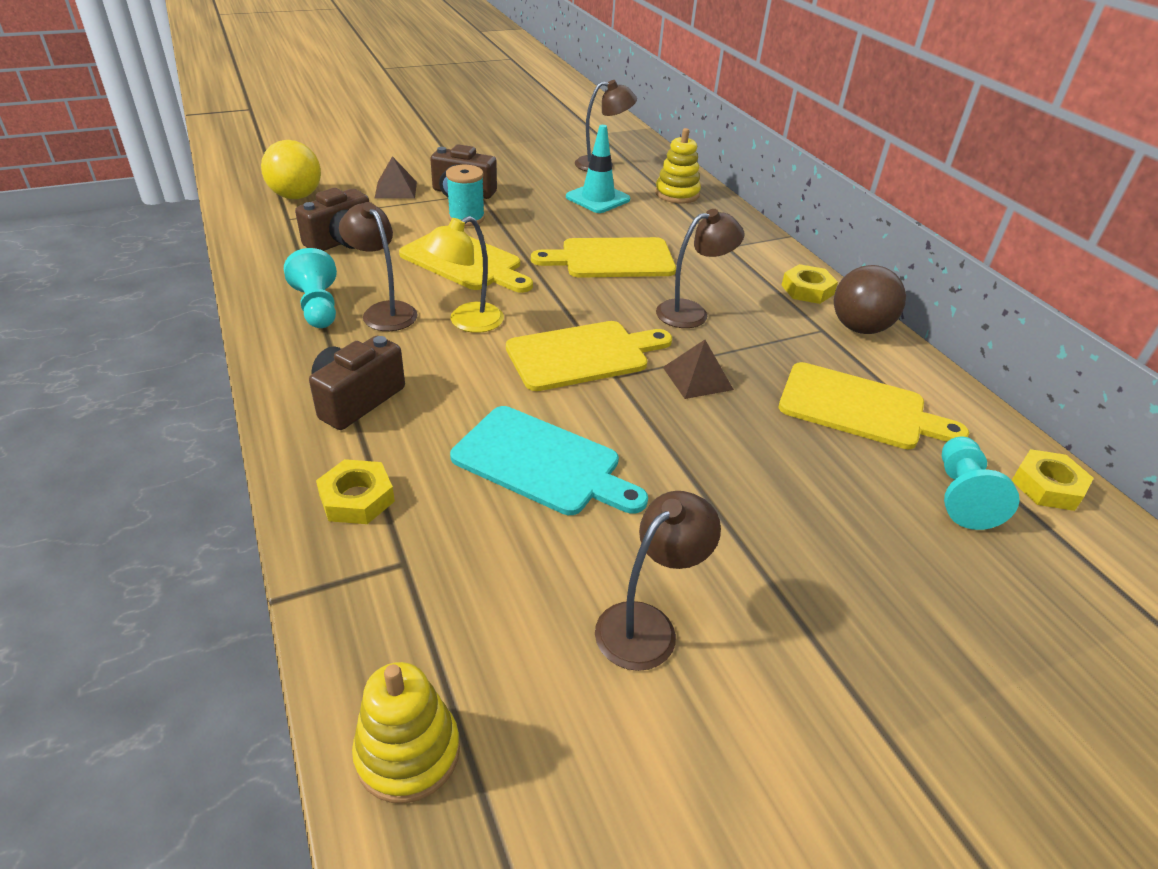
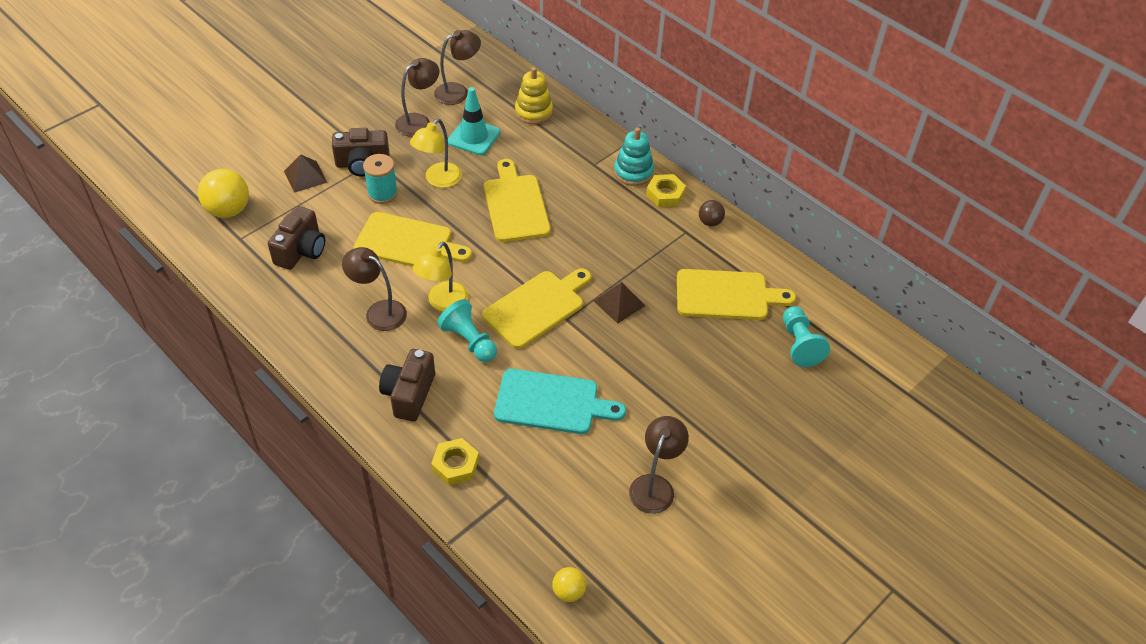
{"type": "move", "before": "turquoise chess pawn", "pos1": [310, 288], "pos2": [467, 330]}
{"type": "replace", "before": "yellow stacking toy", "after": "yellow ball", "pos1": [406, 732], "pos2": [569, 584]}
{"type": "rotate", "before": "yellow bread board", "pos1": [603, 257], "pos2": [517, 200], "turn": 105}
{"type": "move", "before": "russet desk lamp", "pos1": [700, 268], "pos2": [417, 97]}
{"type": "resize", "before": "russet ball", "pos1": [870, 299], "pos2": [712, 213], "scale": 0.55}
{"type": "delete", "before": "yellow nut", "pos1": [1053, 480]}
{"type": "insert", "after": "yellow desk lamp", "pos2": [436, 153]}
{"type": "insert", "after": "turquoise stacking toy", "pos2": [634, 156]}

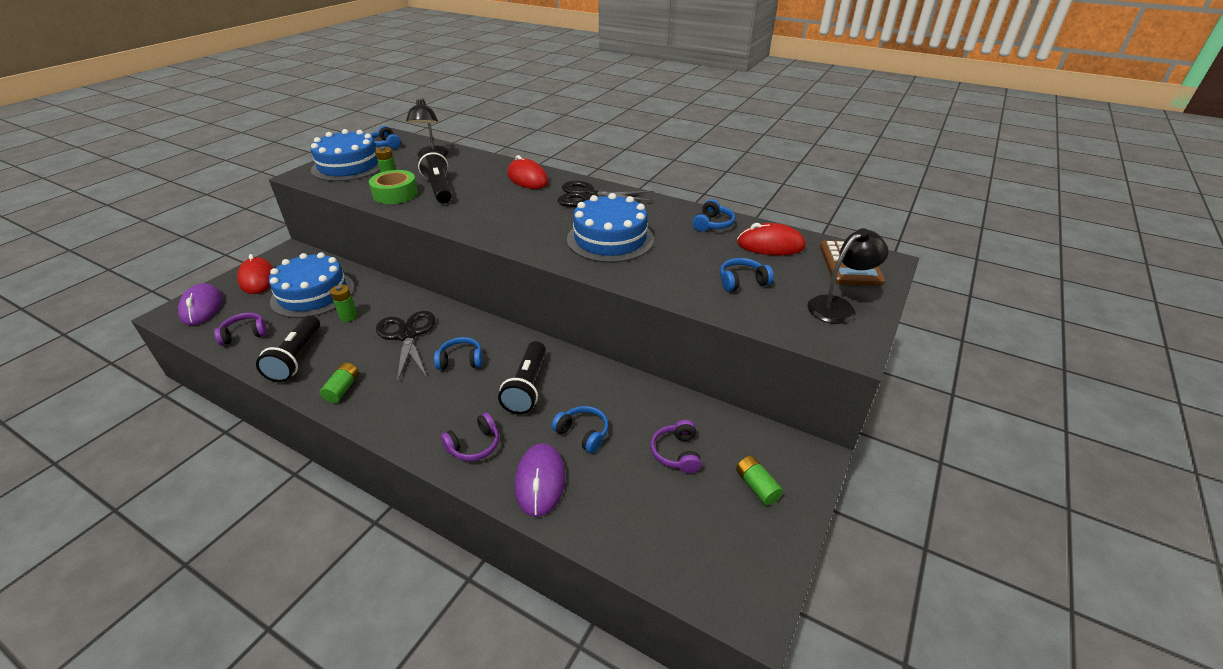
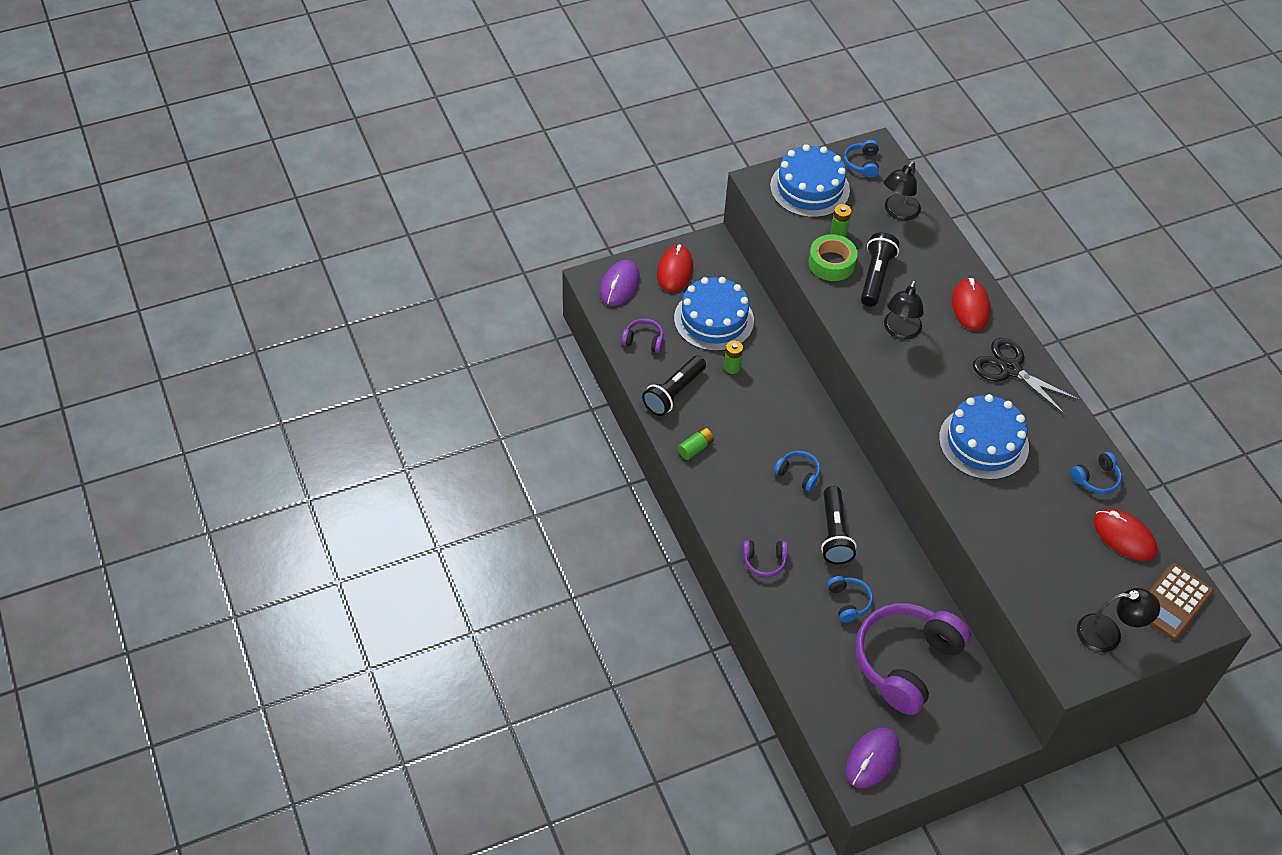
{"type": "delete", "before": "ebony pair of scissors", "pos1": [405, 346]}
{"type": "rotate", "before": "ebony torch", "pos1": [522, 377], "pos2": [838, 525], "turn": -45}
{"type": "move", "before": "purple PC mouse", "pos1": [540, 480], "pos2": [872, 758]}
{"type": "resize", "before": "purple headphones", "pos1": [675, 446], "pos2": [913, 659], "scale": 2.31}
{"type": "delete", "before": "royal blue headphones", "pos1": [747, 275]}
{"type": "delete", "before": "emerald power cell", "pos1": [759, 481]}
{"type": "insert", "after": "ebony desk lamp", "pos2": [904, 310]}

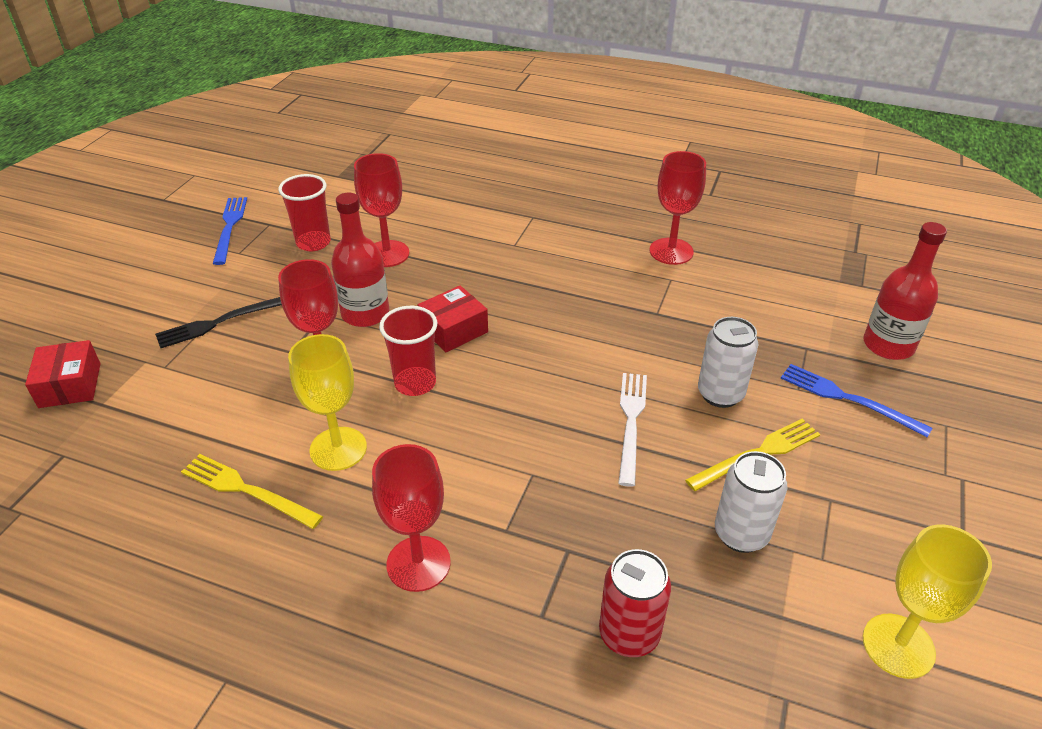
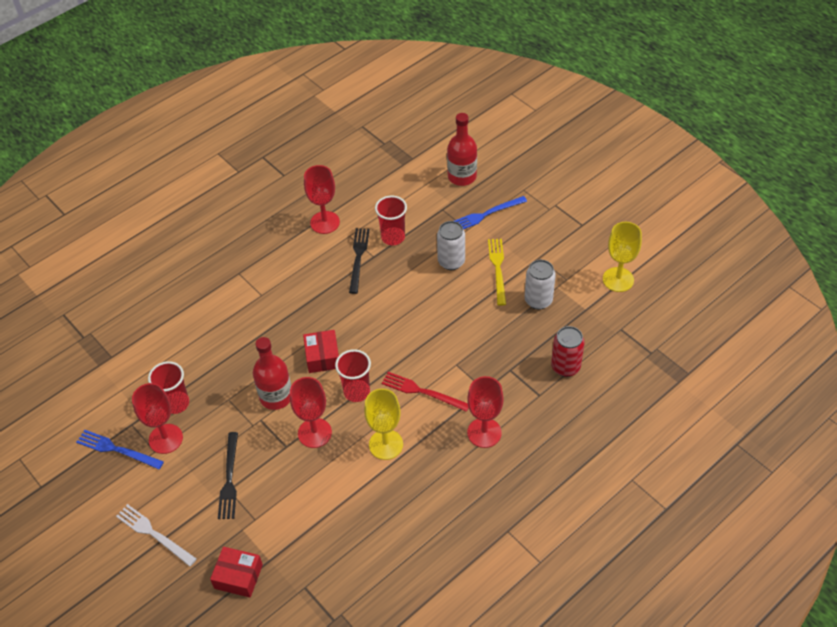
{"type": "delete", "before": "yellow fork", "pos1": [252, 491]}
{"type": "move", "before": "red wine glass", "pos1": [381, 210], "pos2": [157, 418]}
{"type": "move", "before": "snow-white fork", "pos1": [632, 430], "pos2": [156, 535]}
{"type": "insert", "after": "ebony fork", "pos2": [359, 261]}
{"type": "insert", "after": "red beaker", "pos2": [391, 220]}
{"type": "insert", "after": "red fork", "pos2": [425, 392]}

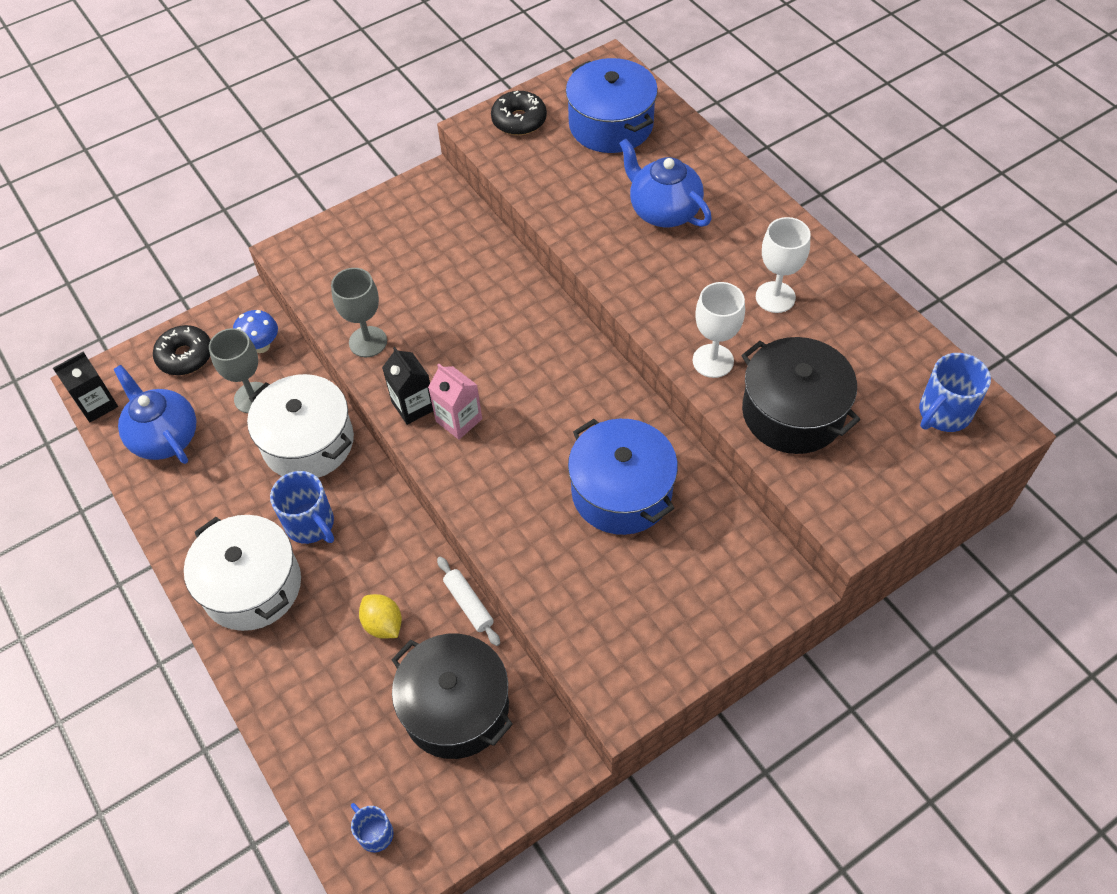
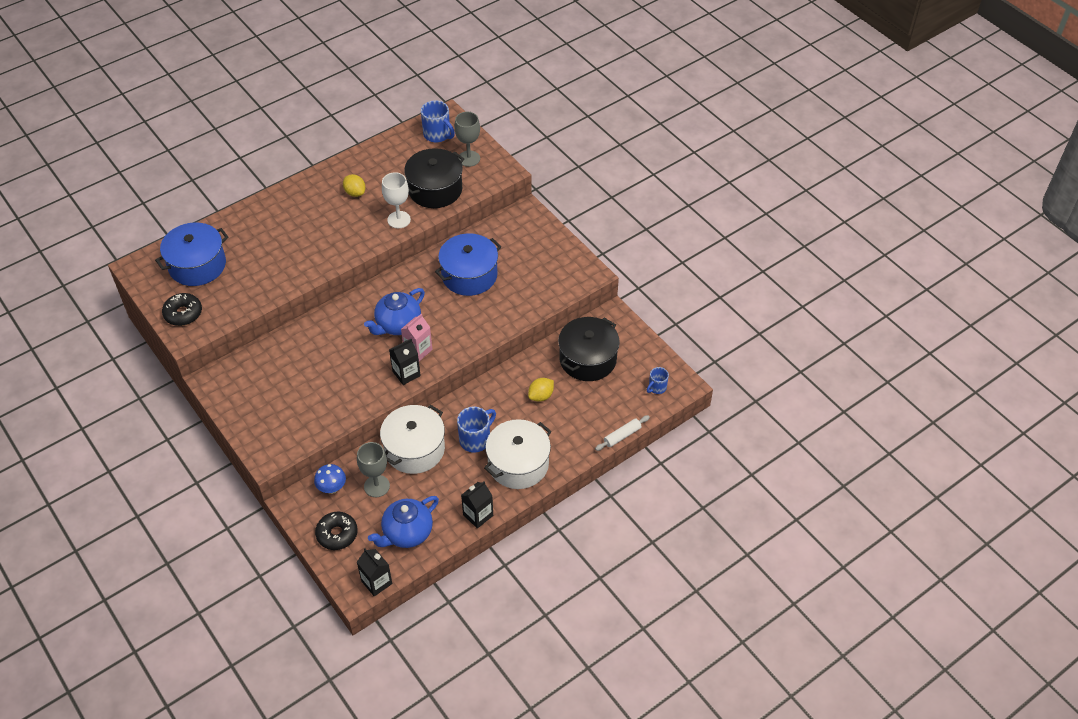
{"type": "move", "before": "ash-grey wine glass", "pos1": [359, 312], "pos2": [467, 139]}
{"type": "move", "before": "snow-white dough roller", "pos1": [468, 601], "pos2": [622, 433]}
{"type": "move", "before": "royal blue tea pot", "pos1": [665, 182], "pos2": [394, 311]}
{"type": "replace", "before": "snow-white wine glass", "after": "yellow citrus fruit", "pos1": [783, 265], "pos2": [354, 185]}
{"type": "insert", "after": "ebony milk carton", "pos2": [477, 504]}

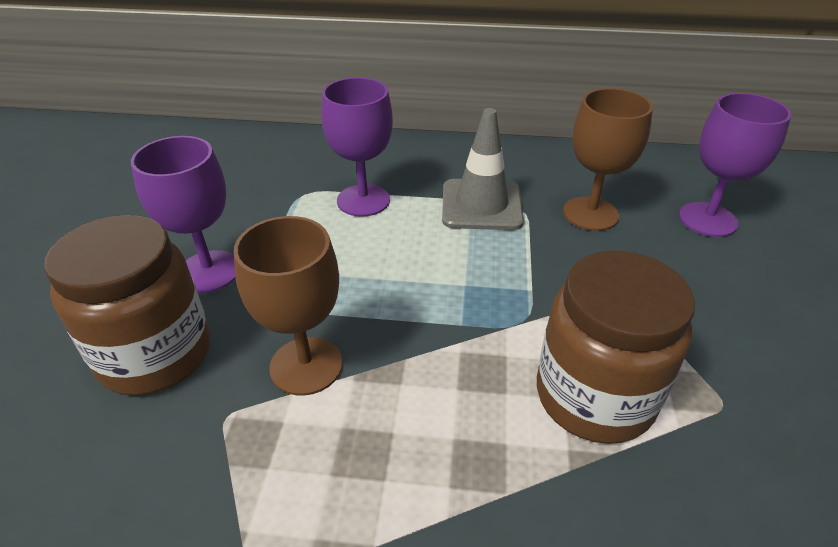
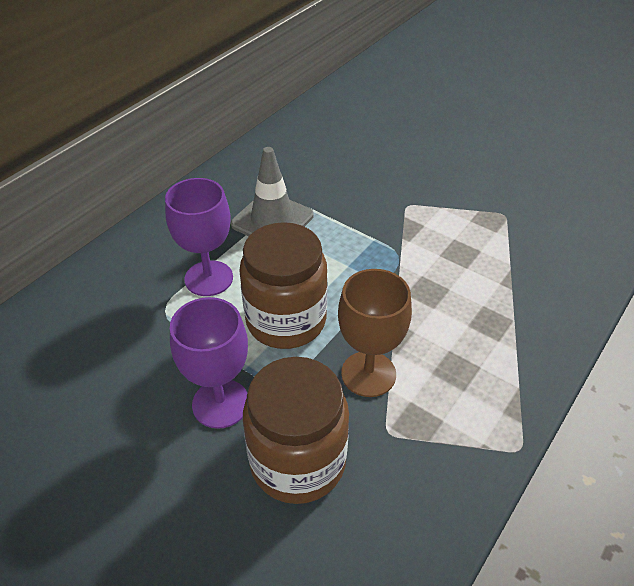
{"type": "move", "before": "russet jar", "pos1": [616, 347], "pos2": [283, 285]}
{"type": "delete", "before": "russet wine glass", "pos1": [608, 159]}
{"type": "delete", "before": "purple wine glass", "pos1": [735, 165]}

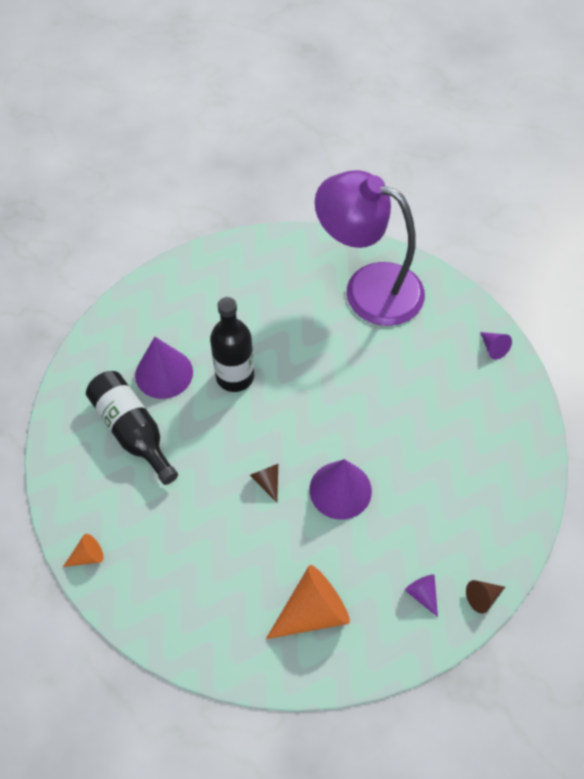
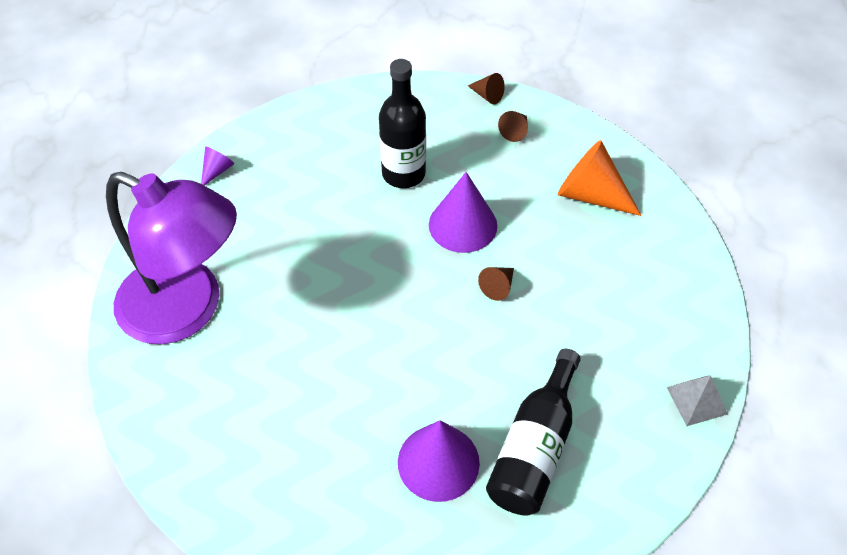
{"type": "replace", "before": "orange solid cone", "after": "ash-grey solid pyramid", "pos1": [83, 550], "pos2": [697, 400]}
{"type": "move", "before": "ebony bottle", "pos1": [232, 344], "pos2": [402, 123]}
{"type": "rotate", "before": "purple desk lamp", "pos1": [370, 248], "pos2": [171, 258], "turn": -60}
{"type": "recolor", "before": "purple solid cone", "after": "russet solid cone", "pos1": [421, 595], "pos2": [513, 126]}

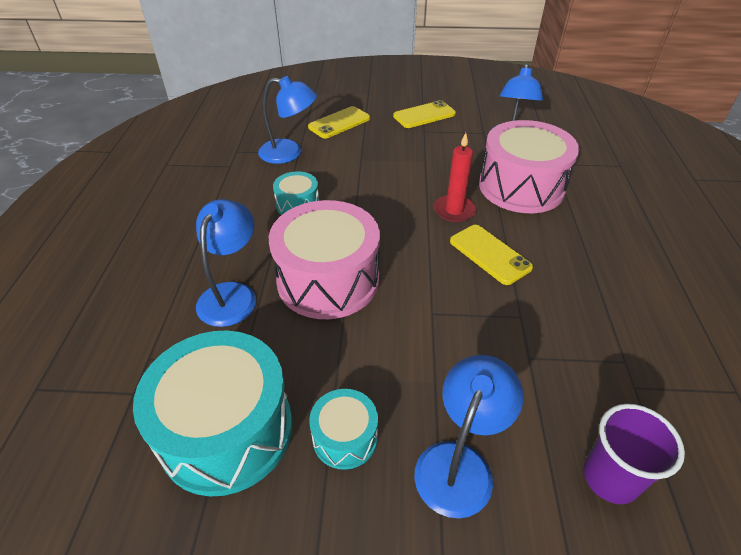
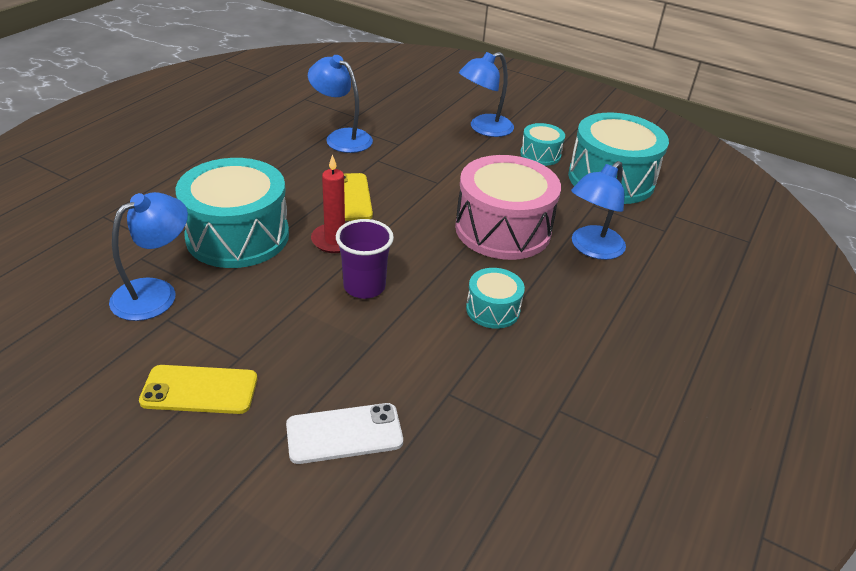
{"type": "move", "before": "royal blue desk lamp", "pos1": [287, 120], "pos2": [340, 104]}
{"type": "recolor", "before": "yellow smartphone", "after": "snow-white smartphone", "pos1": [339, 122], "pos2": [344, 433]}
{"type": "recolor", "before": "rose-pink drum", "after": "turquoise drum", "pos1": [529, 166], "pos2": [232, 213]}
{"type": "move", "before": "purple beaker", "pos1": [634, 454], "pos2": [365, 259]}

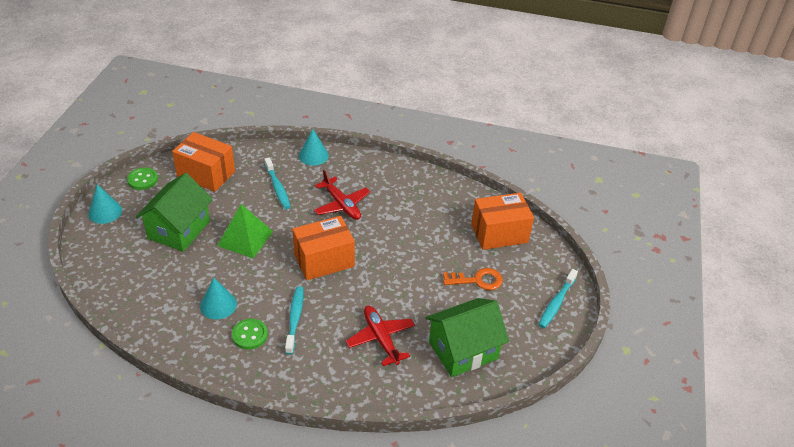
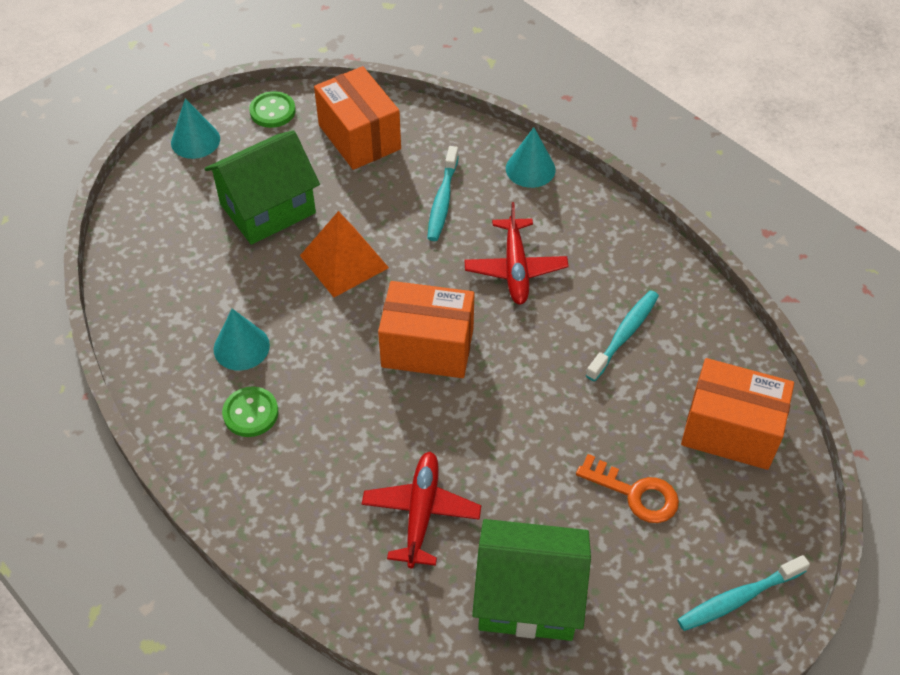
{"type": "recolor", "before": "emerald solid pyramid", "after": "orange solid pyramid", "pos1": [245, 231], "pos2": [344, 254]}
{"type": "move", "before": "turquoise dental brush", "pos1": [294, 320], "pos2": [622, 336]}

